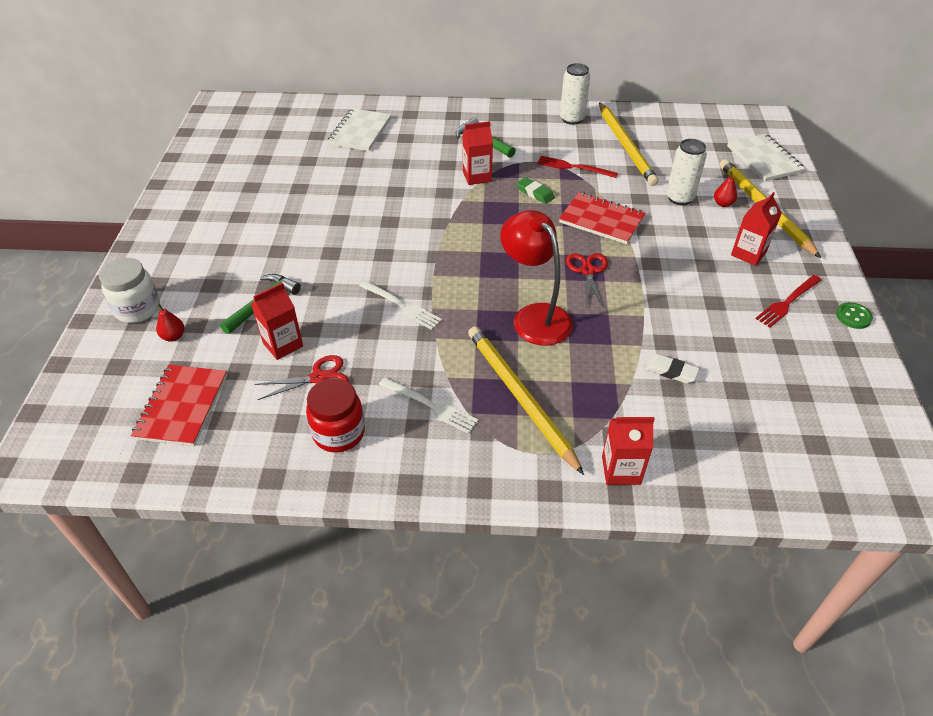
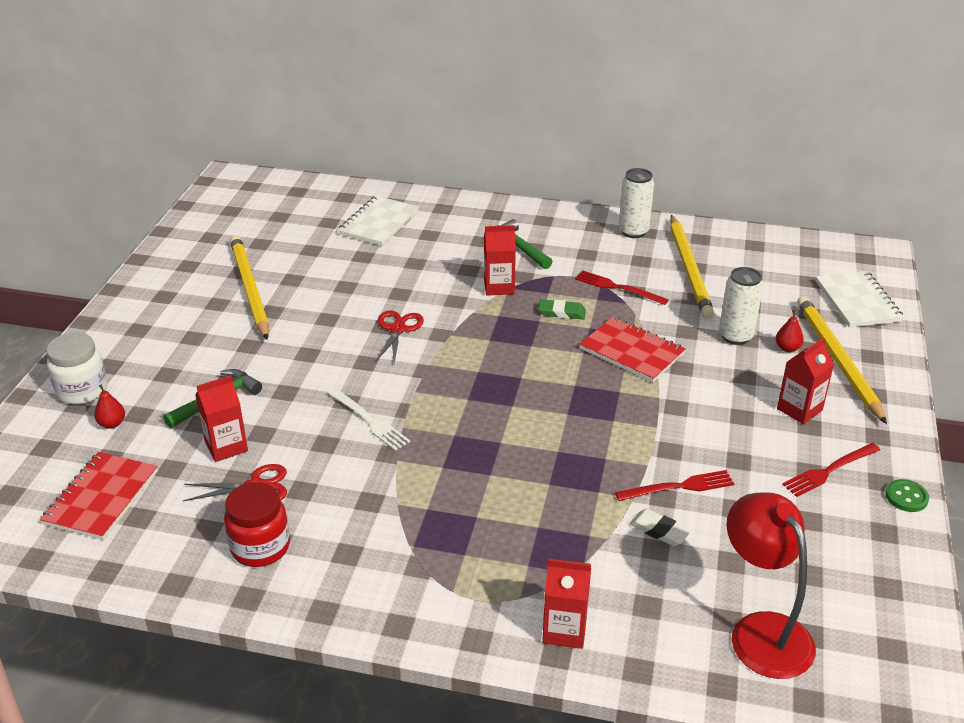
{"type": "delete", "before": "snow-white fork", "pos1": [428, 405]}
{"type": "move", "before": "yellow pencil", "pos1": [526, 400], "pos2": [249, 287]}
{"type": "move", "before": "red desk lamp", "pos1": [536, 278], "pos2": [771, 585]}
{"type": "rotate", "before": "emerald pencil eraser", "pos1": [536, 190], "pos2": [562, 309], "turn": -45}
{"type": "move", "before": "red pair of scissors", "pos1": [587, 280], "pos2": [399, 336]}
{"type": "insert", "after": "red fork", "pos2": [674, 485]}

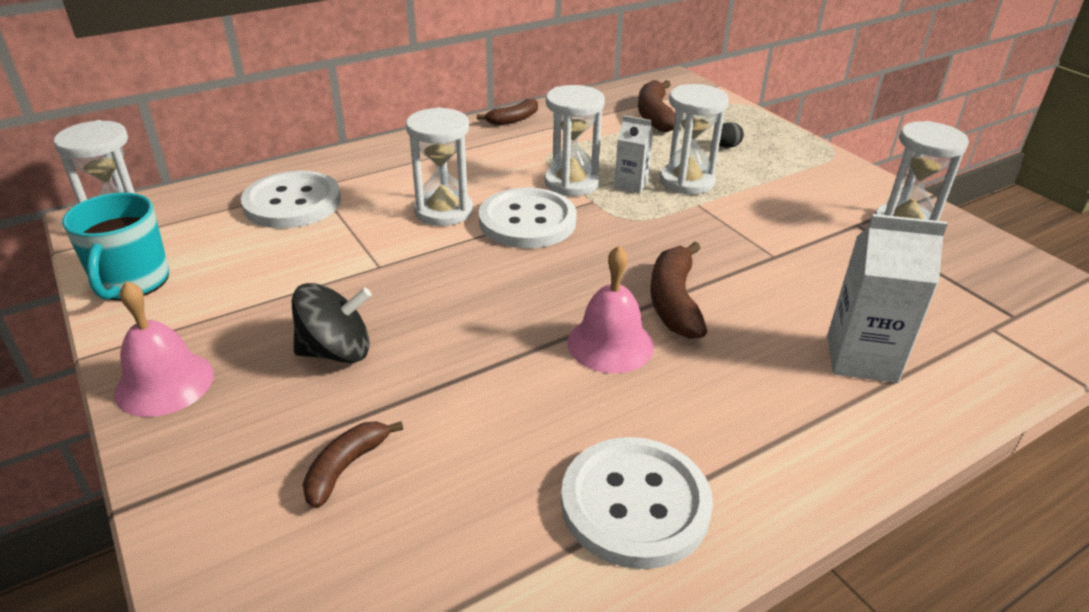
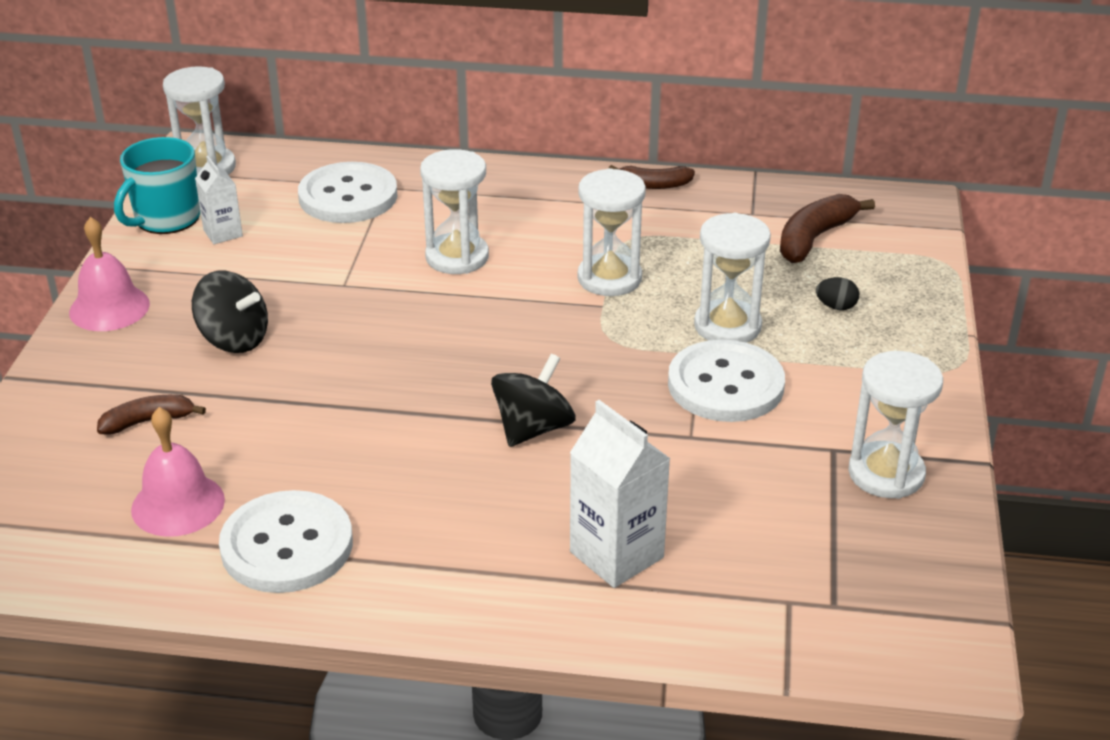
{"type": "move", "before": "snow-white shirt button", "pos1": [528, 217], "pos2": [726, 380]}
{"type": "move", "before": "rose-pink hand bell", "pos1": [610, 309], "pos2": [178, 472]}
{"type": "move", "before": "snow-white milk carton", "pos1": [633, 154], "pos2": [219, 200]}
{"type": "replace", "before": "russet banana fruit", "after": "ebony toy top", "pos1": [679, 290], "pos2": [533, 400]}

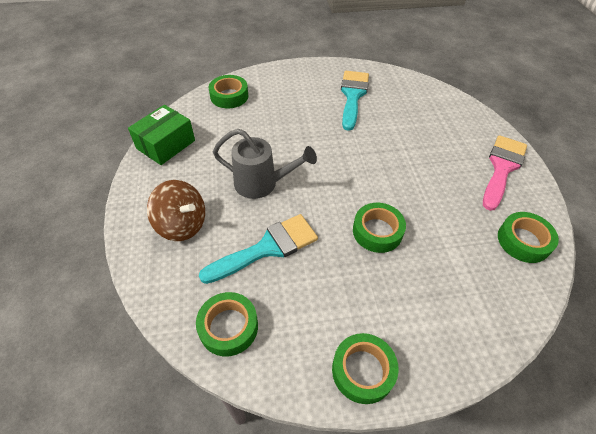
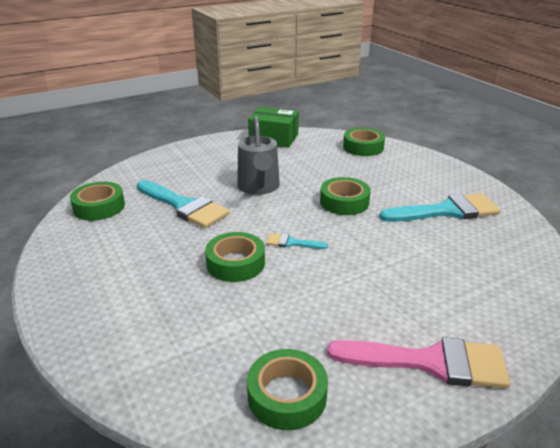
{"type": "delete", "before": "russet toy top", "pos1": [176, 210]}
{"type": "move", "before": "emerald roll of tape", "pos1": [365, 368], "pos2": [345, 196]}
{"type": "insert", "after": "turquoise paint brush", "pos2": [297, 241]}

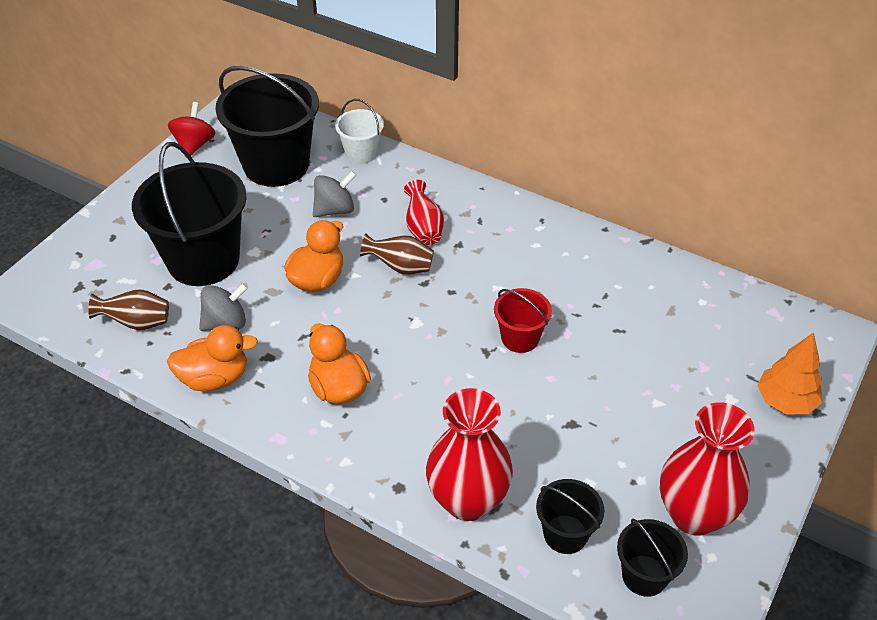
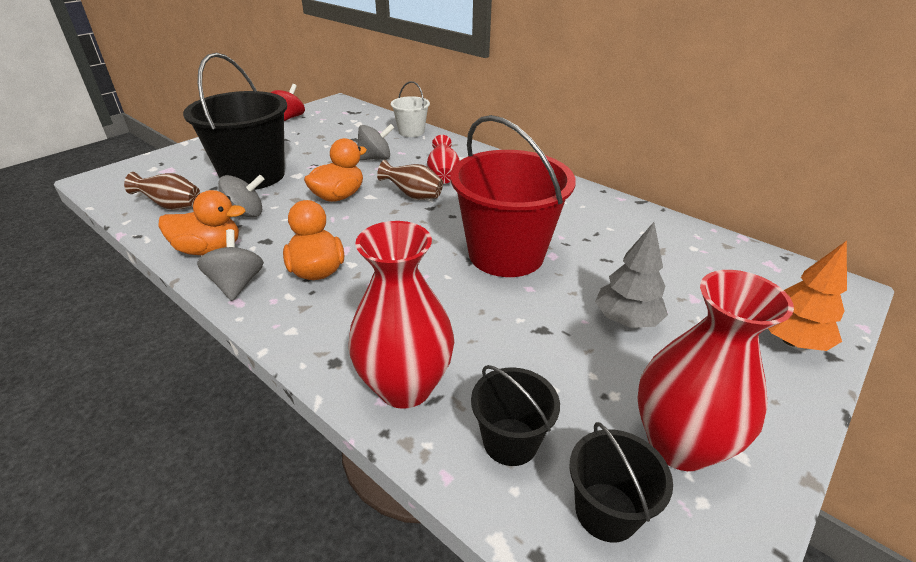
{"type": "delete", "before": "ebony sand bucket", "pos1": [267, 126]}
{"type": "resize", "before": "red sand bucket", "pos1": [523, 320], "pos2": [513, 196], "scale": 2.03}
{"type": "insert", "after": "ash-grey toy top", "pos2": [230, 265]}
{"type": "insert", "after": "ash-grey fir tree", "pos2": [631, 275]}

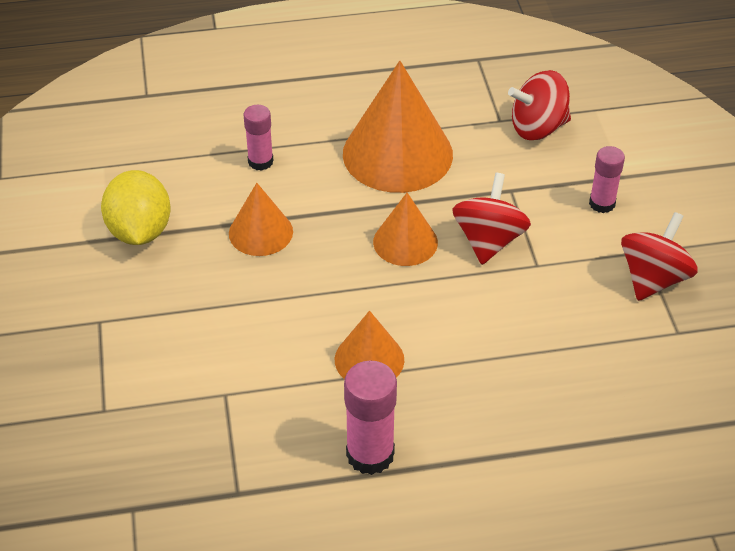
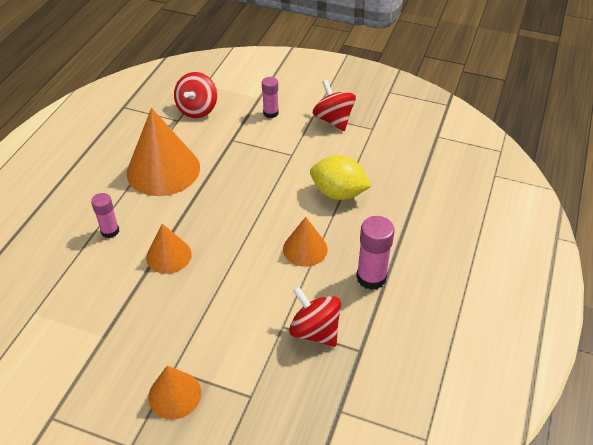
{"type": "move", "before": "yellow citrus fruit", "pos1": [136, 207], "pos2": [340, 177]}
{"type": "move", "before": "orange solid cone", "pos1": [405, 229], "pos2": [174, 393]}
{"type": "move", "before": "red toy top", "pos1": [491, 219], "pos2": [315, 316]}

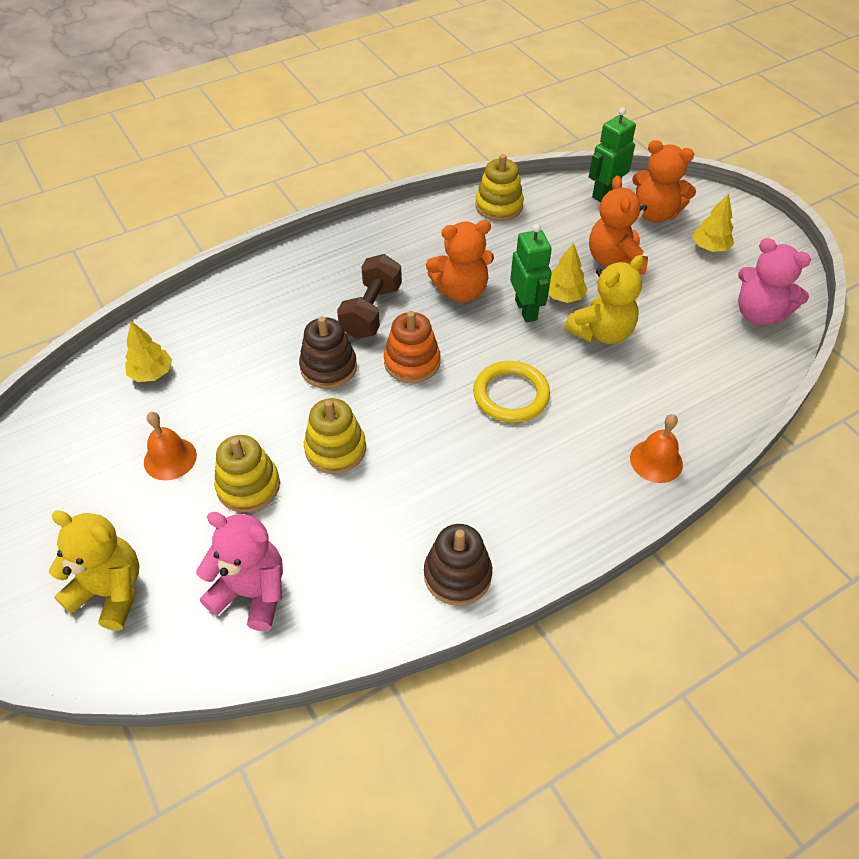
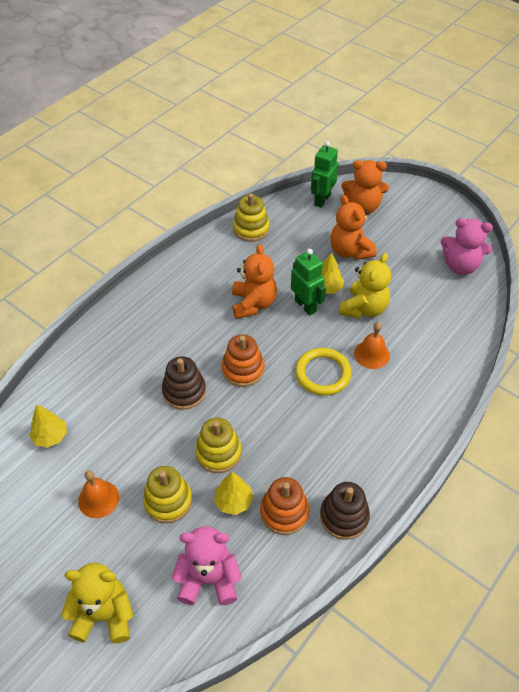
{"type": "delete", "before": "russet free weight", "pos1": [369, 296]}
{"type": "rotate", "before": "orange stuffed bear", "pos1": [460, 261], "pos2": [254, 281], "turn": -60}
{"type": "move", "before": "orange hand bell", "pos1": [656, 448], "pos2": [372, 345]}
{"type": "move", "before": "yellow fir tree", "pos1": [713, 222], "pos2": [233, 493]}
{"type": "insert", "after": "orange stacking toy", "pos2": [284, 506]}

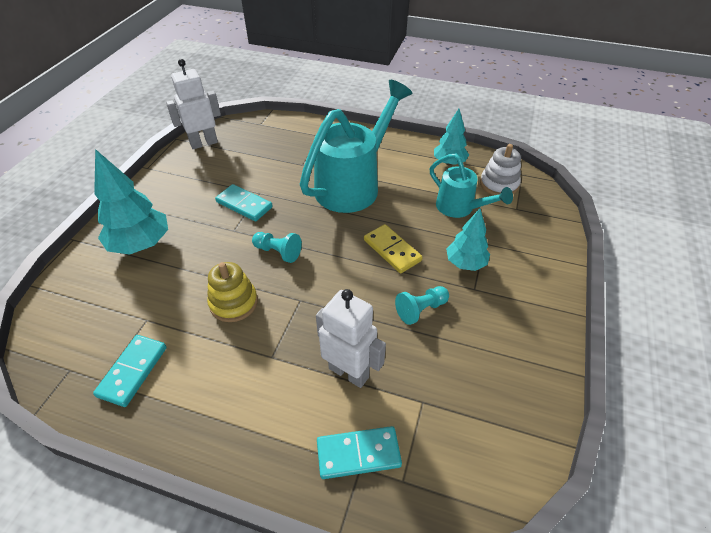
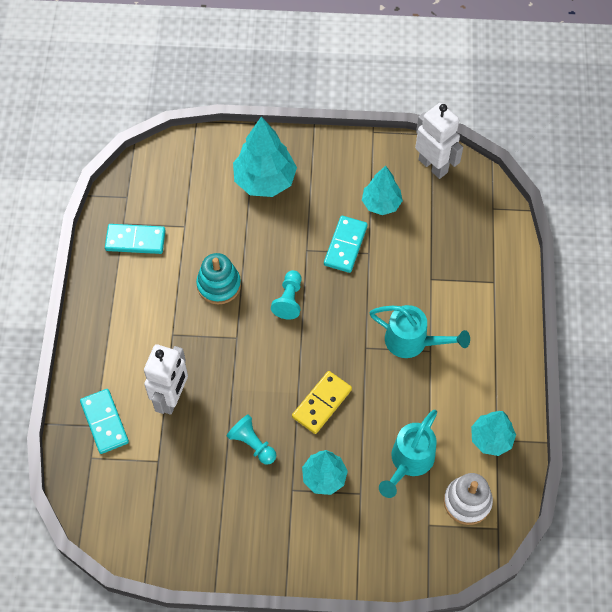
{"type": "recolor", "before": "yellow stacking toy", "after": "turquoise stacking toy", "pos1": [232, 292], "pos2": [218, 278]}
{"type": "resize", "before": "turquoise sprinkling can", "pos1": [356, 146], "pos2": [419, 331], "scale": 0.57}
{"type": "insert", "after": "turquoise fir tree", "pos2": [382, 190]}

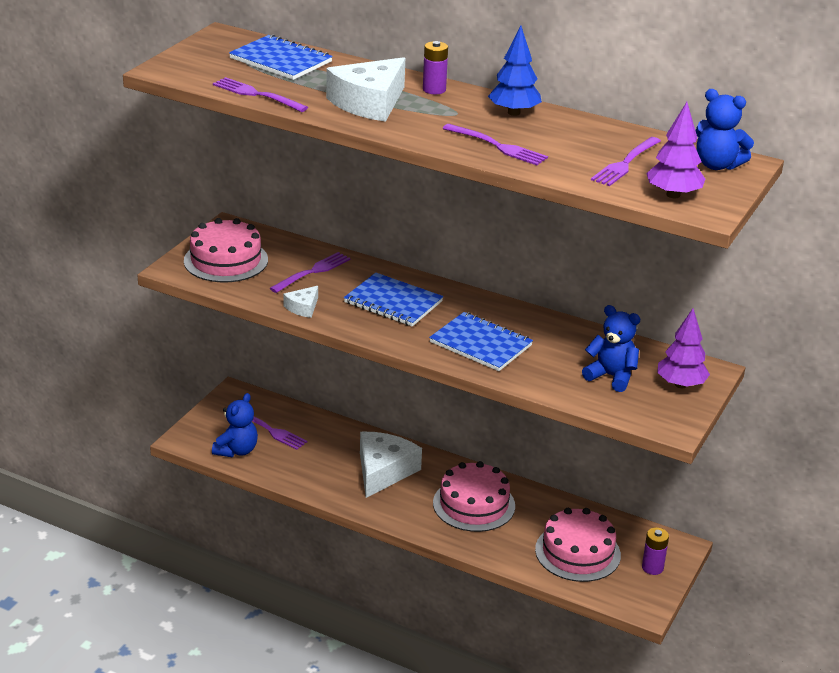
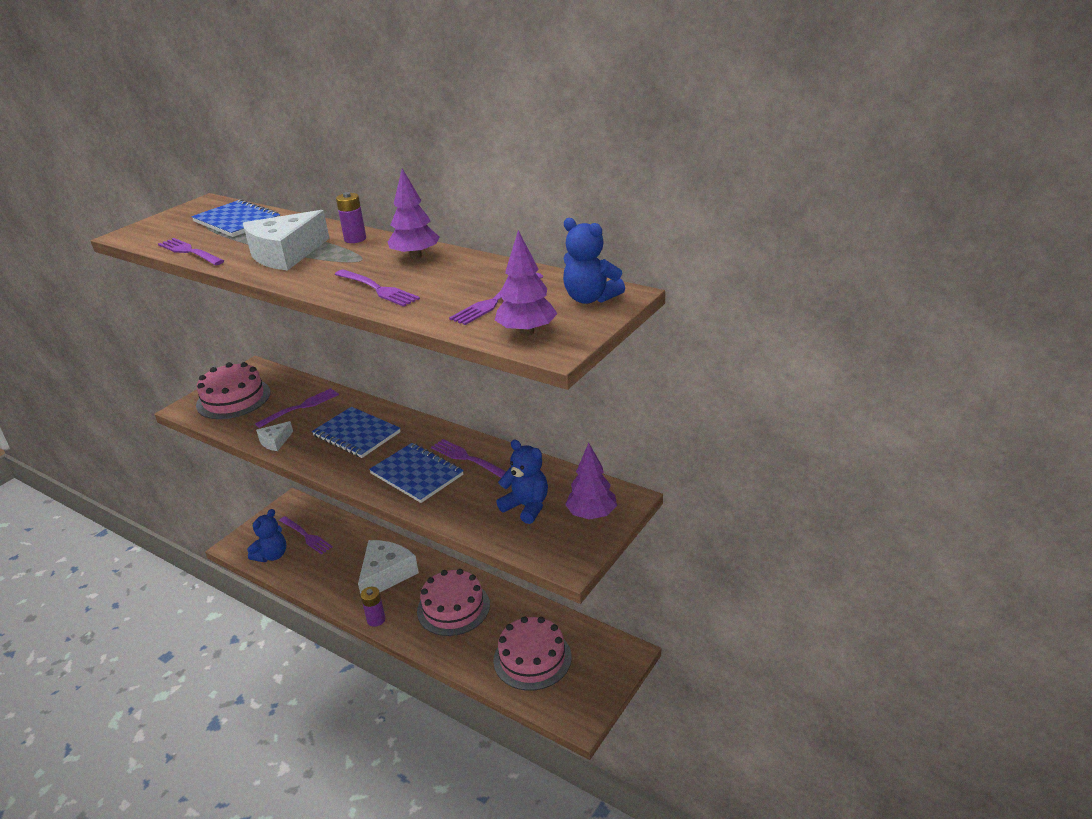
{"type": "recolor", "before": "royal blue fir tree", "after": "purple fir tree", "pos1": [515, 70], "pos2": [413, 213]}
{"type": "move", "before": "purple power cell", "pos1": [655, 551], "pos2": [373, 607]}
{"type": "insert", "after": "purple fork", "pos2": [468, 458]}

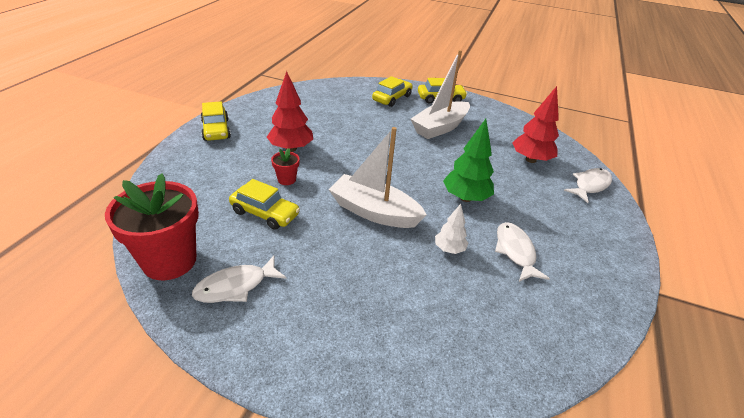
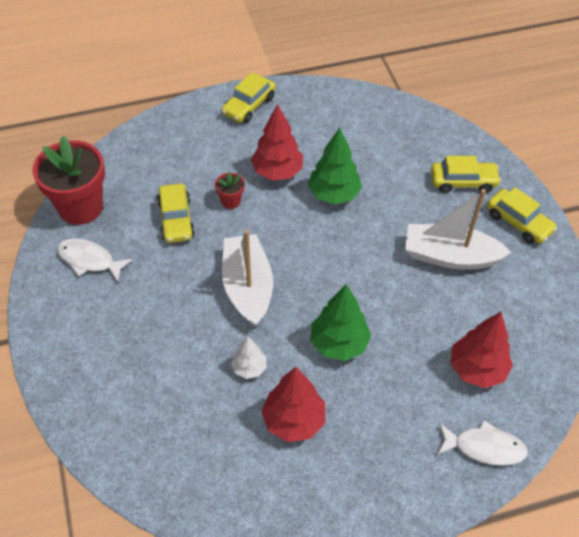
{"type": "replace", "before": "snow-white toy fish", "after": "red fir tree", "pos1": [522, 252], "pos2": [293, 404]}
{"type": "insert", "after": "emerald fir tree", "pos2": [335, 165]}

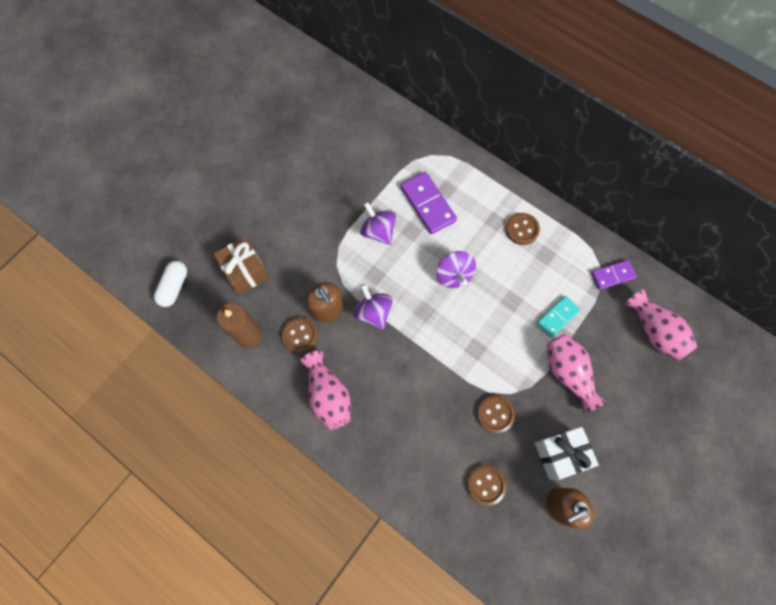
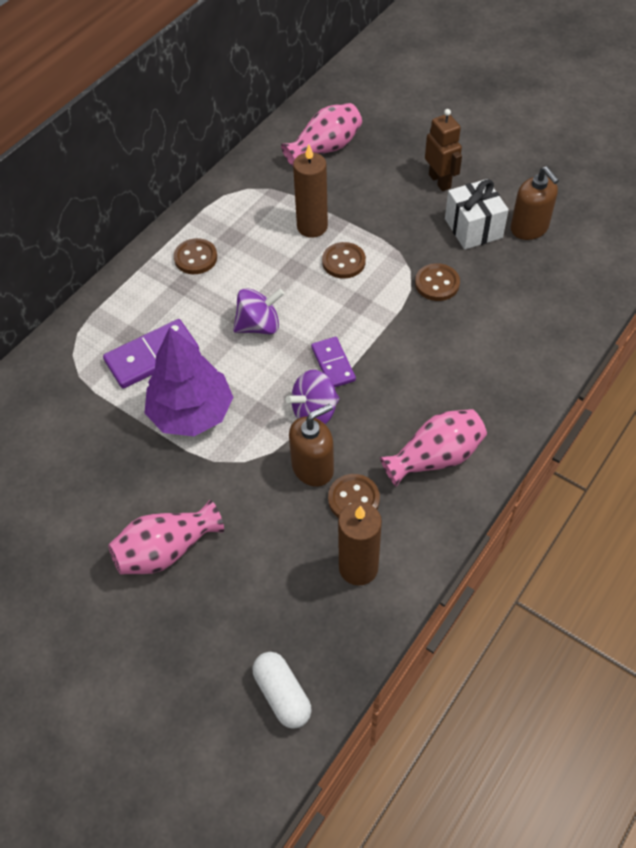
{"type": "rotate", "before": "snow-white capsule", "pos1": [170, 284], "pos2": [282, 690], "turn": 45}
{"type": "delete", "before": "russet wrapped gift", "pos1": [241, 266]}
{"type": "replace", "before": "purple toy top", "after": "purple fir tree", "pos1": [378, 223], "pos2": [189, 381]}
{"type": "move", "before": "russet shirt button", "pos1": [486, 485], "pos2": [344, 260]}
{"type": "replace", "before": "turquoise domino tile", "after": "russet pillar candle", "pos1": [558, 316], "pos2": [310, 191]}
{"type": "move", "before": "rose-pink tall vase", "pos1": [576, 373], "pos2": [166, 537]}
{"type": "move", "before": "purple domino tile", "pos1": [614, 275], "pos2": [333, 362]}
{"type": "insert", "after": "russet robot figure", "pos2": [443, 150]}

